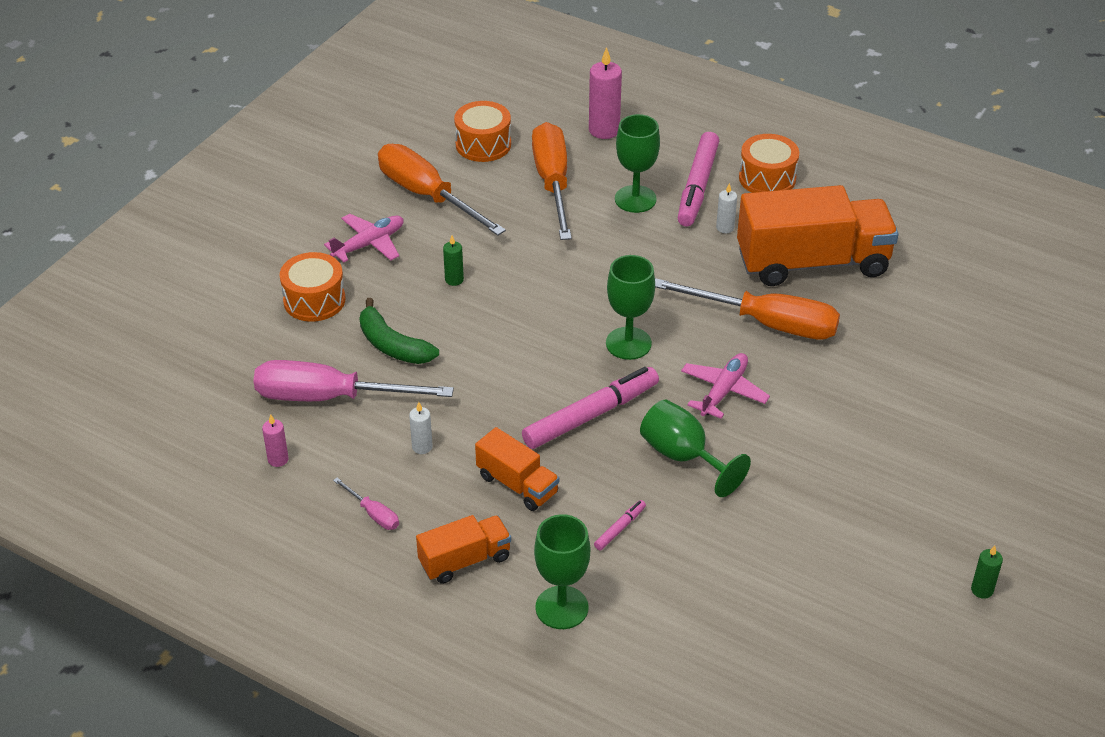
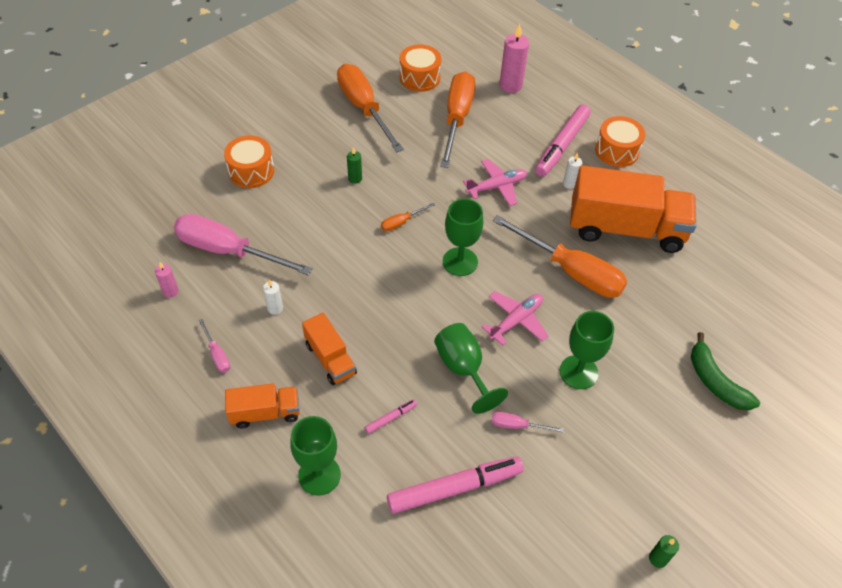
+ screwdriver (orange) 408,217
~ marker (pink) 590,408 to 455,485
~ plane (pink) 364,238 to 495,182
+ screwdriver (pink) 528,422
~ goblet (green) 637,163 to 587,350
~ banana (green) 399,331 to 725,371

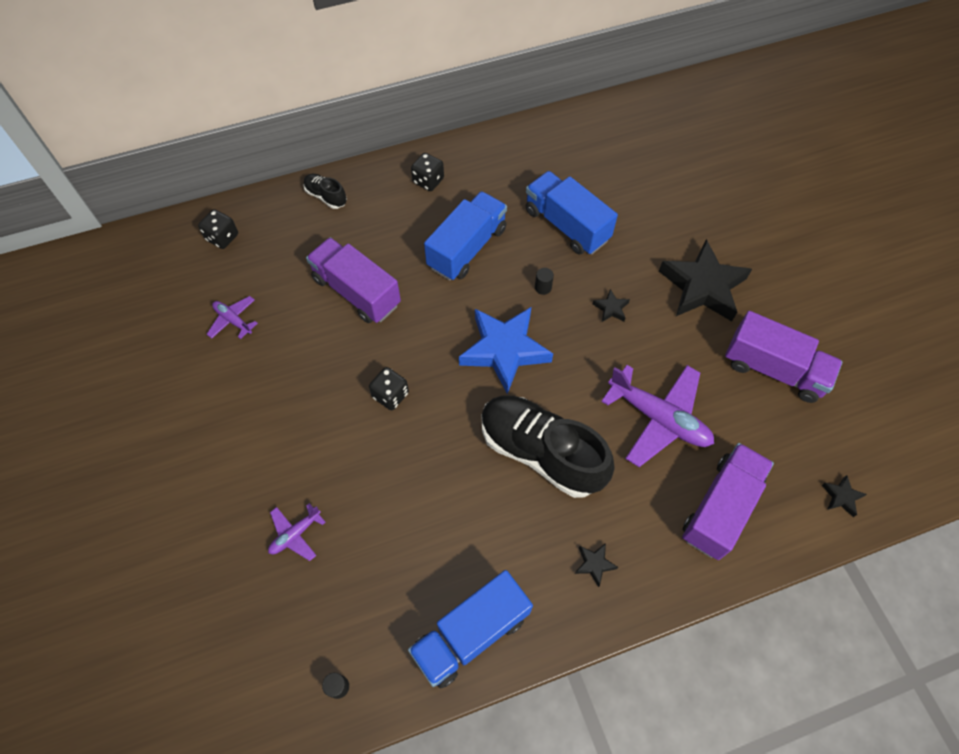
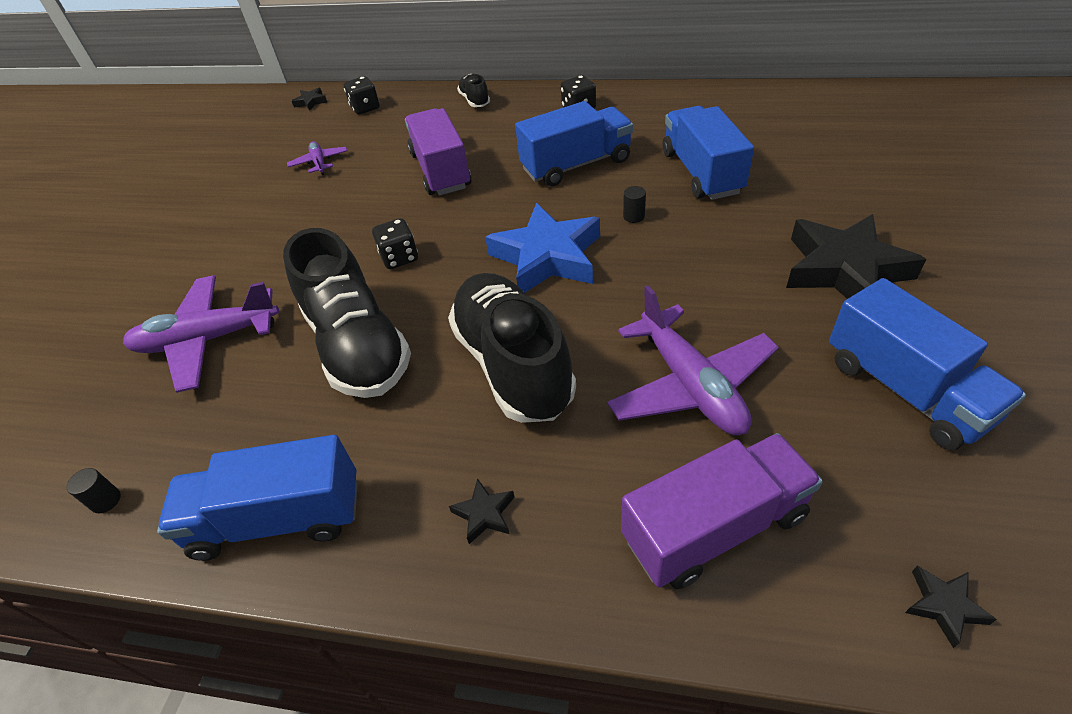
~ plane (purple) 297,532 = 201,334 x2.00
+ shoe (black) 347,313
~ star (black) 611,305 to 309,99
~ truck (purple) 784,357 to truck (blue) 927,364

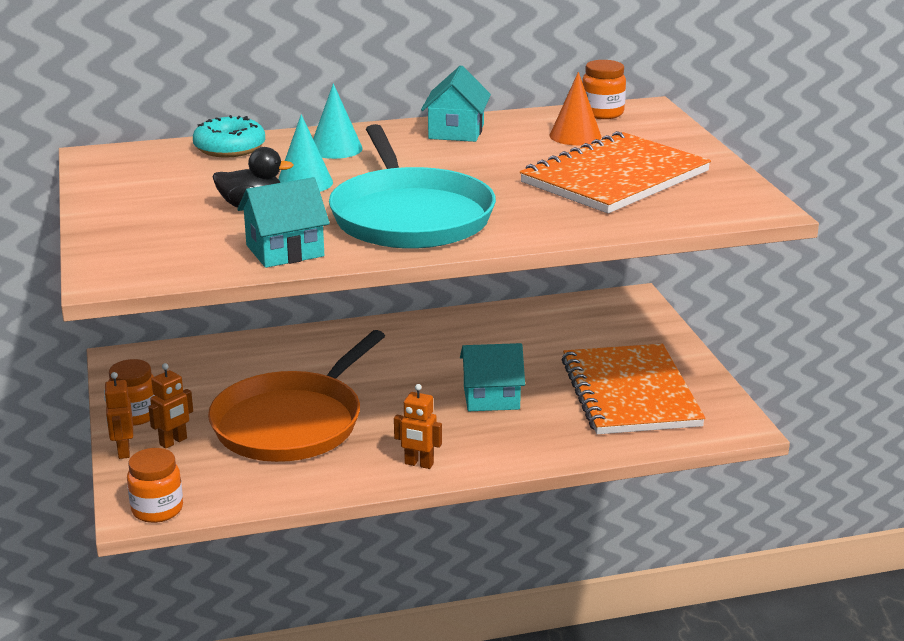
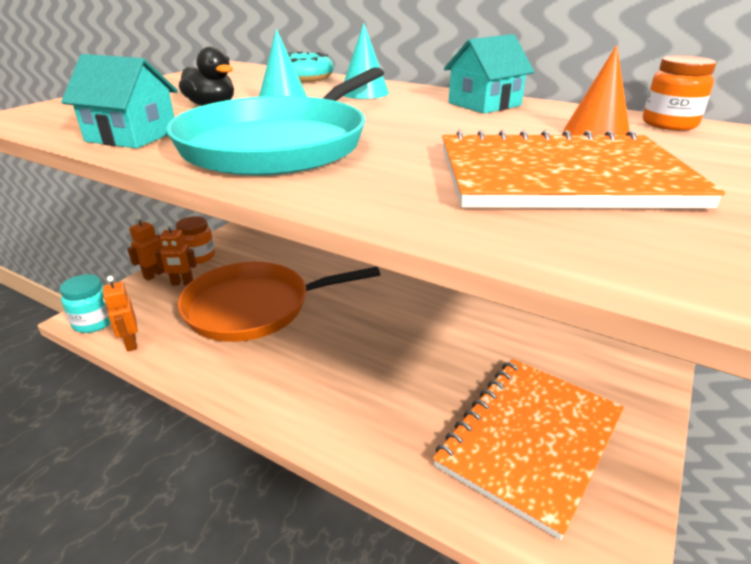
~ jar (orange) 155,485 to jar (turquoise) 85,303
~ robot (orange) 418,426 to 120,314
- house (turquoise) 492,377

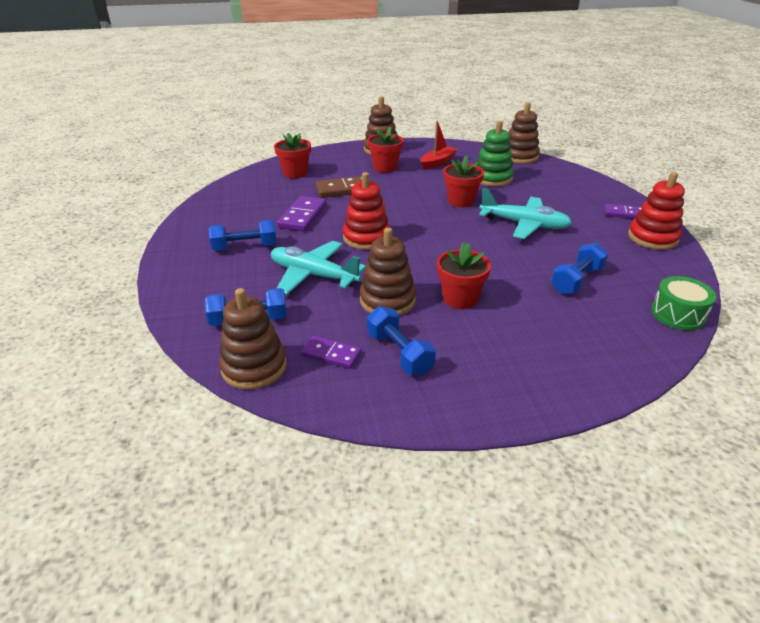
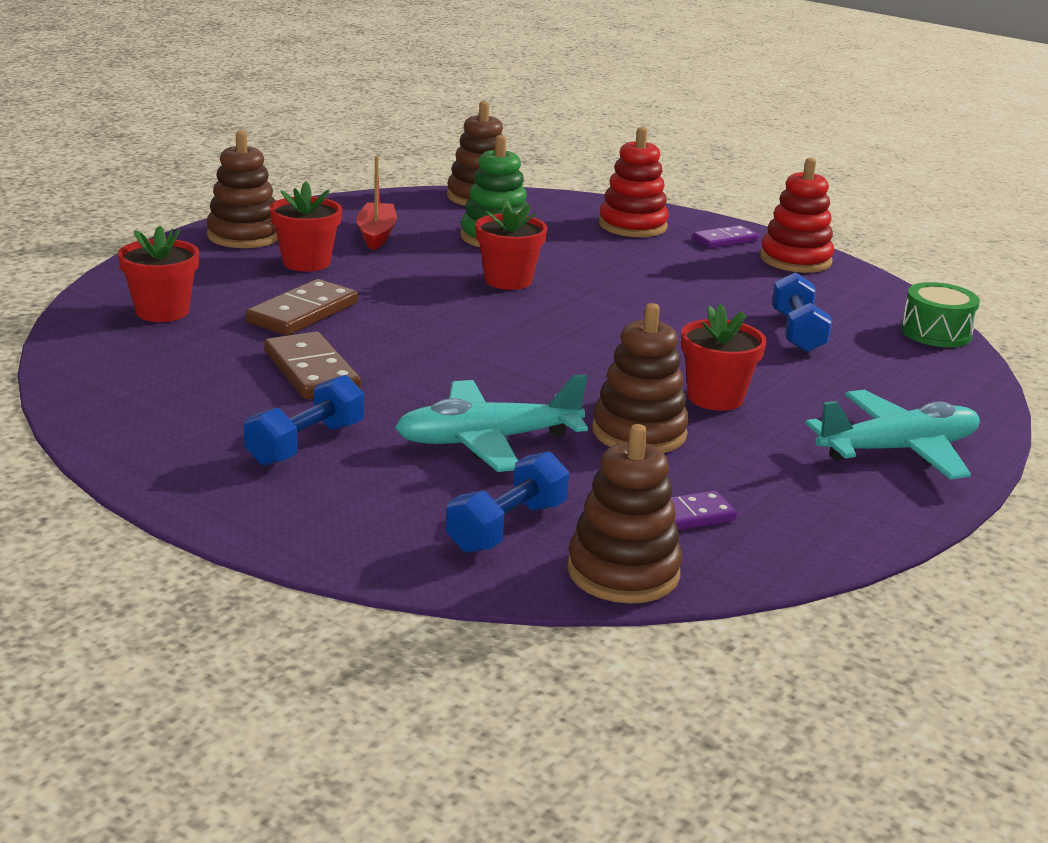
~ domino (purple) 302,214 to domino (brown) 312,365
~ stacking toy (red) 366,211 to 634,182
~ plane (turquoise) 525,213 to 892,435
- dumbbell (blue) 401,340

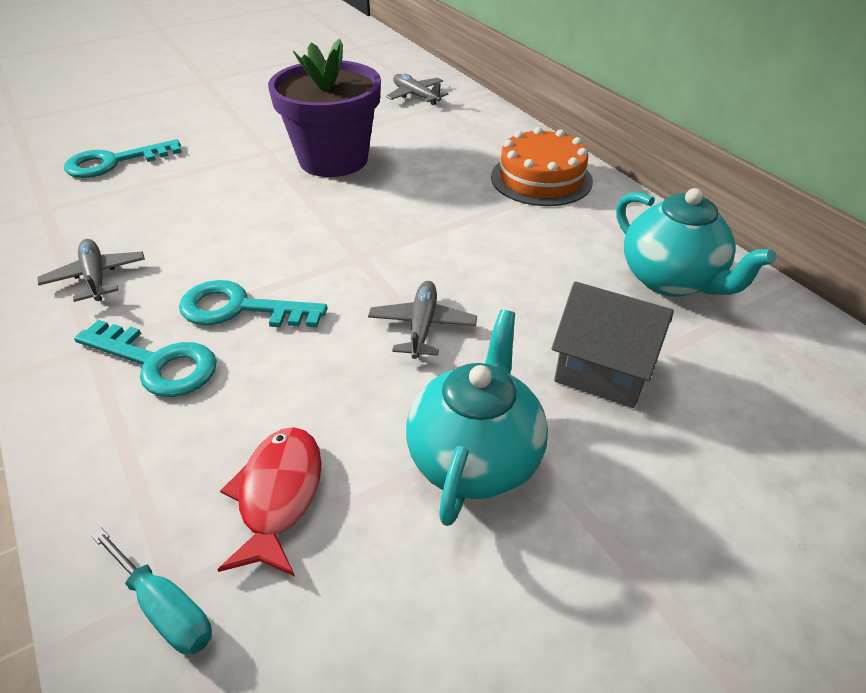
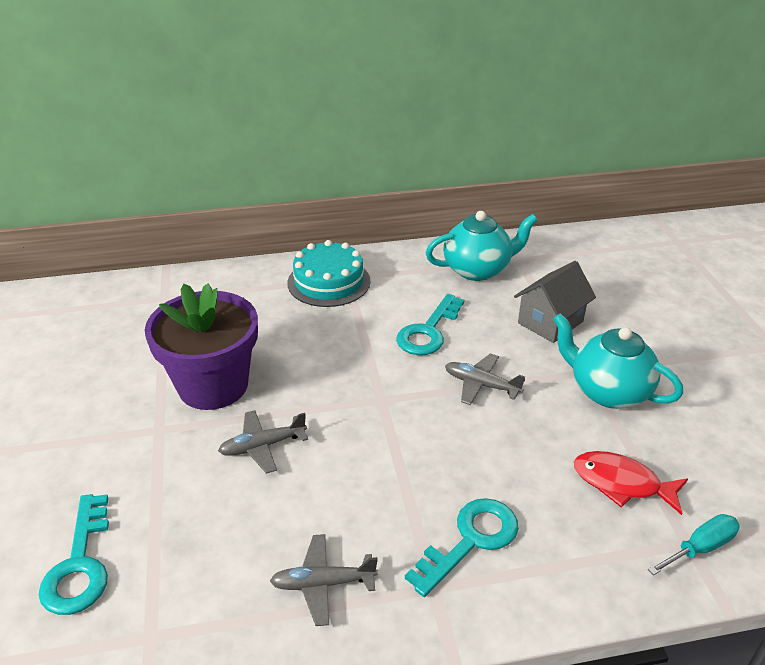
~ plane (grey) 417,89 to 263,442
~ cake (orange) 542,166 to cake (turquoise) 329,273
~ key (turquoise) 253,303 to 430,324

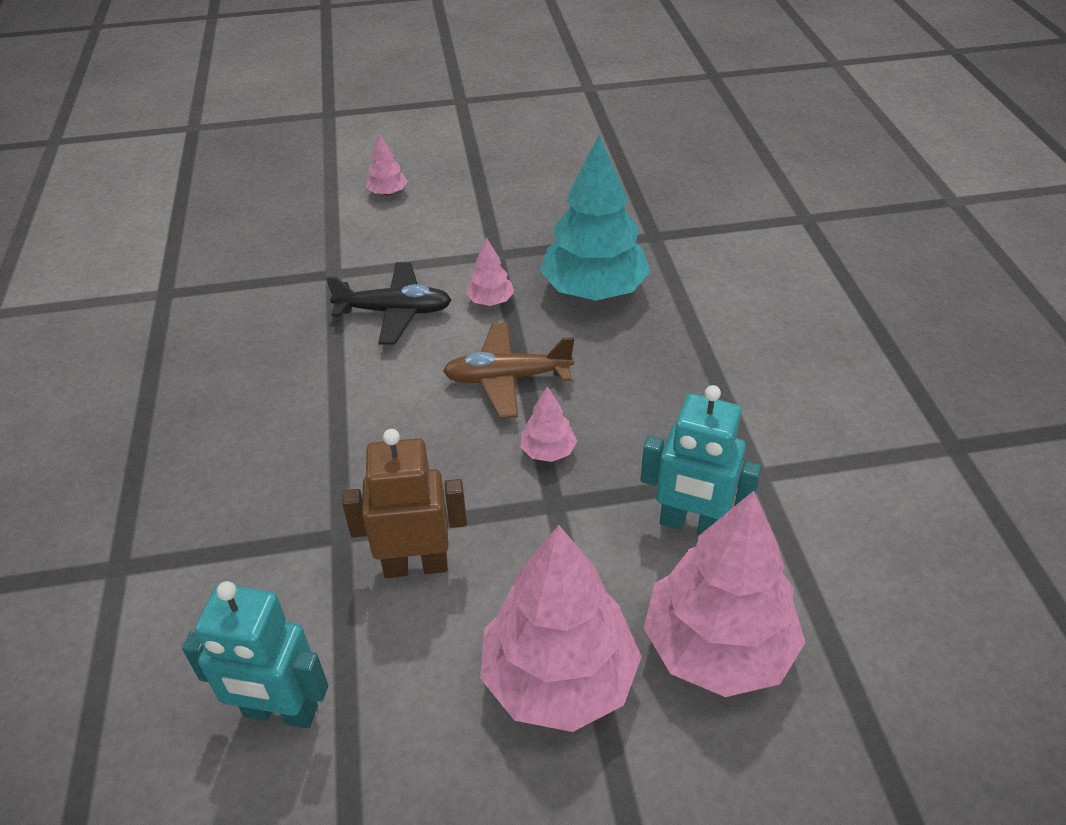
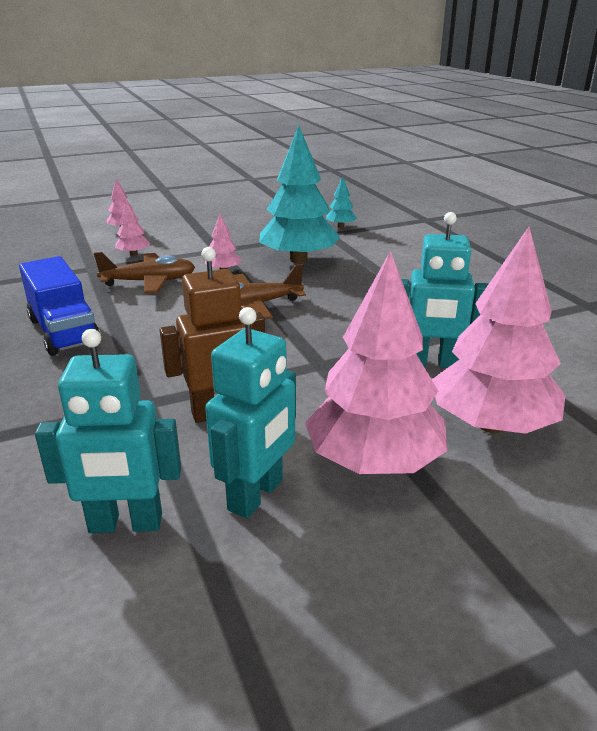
+ truck (blue) 60,306
~ plane (black) 388,303 to plane (brown) 144,273
~ tree (pink) 548,424 to 133,227
+ robot (turquoise) 250,412
+ tree (turquoise) 341,202

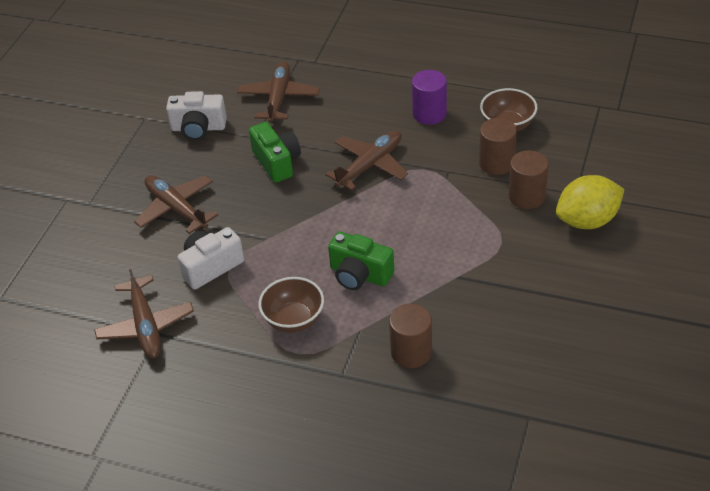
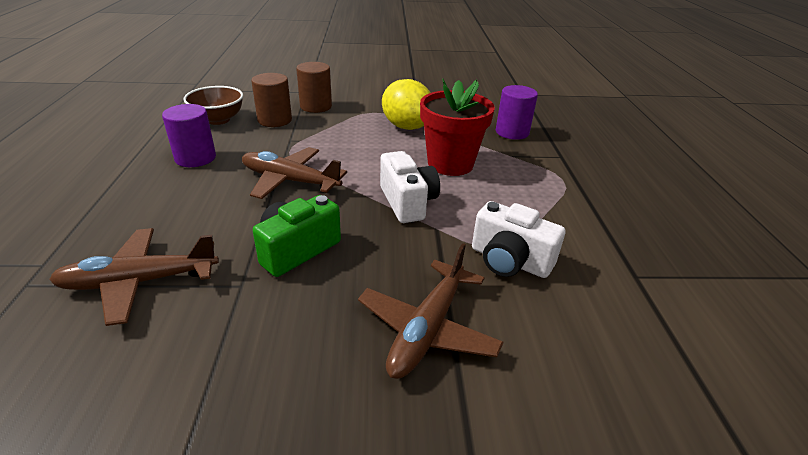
~ camera (white) 196,115 to 410,187
~ lemon (yellow) 590,202 to 406,104
~ camera (green) 361,261 to flower pot (red) 457,127
~ cylinder (brown) 410,336 to cylinder (purple) 517,112
- plane (brown) 144,311
- bowl (brown) 291,305

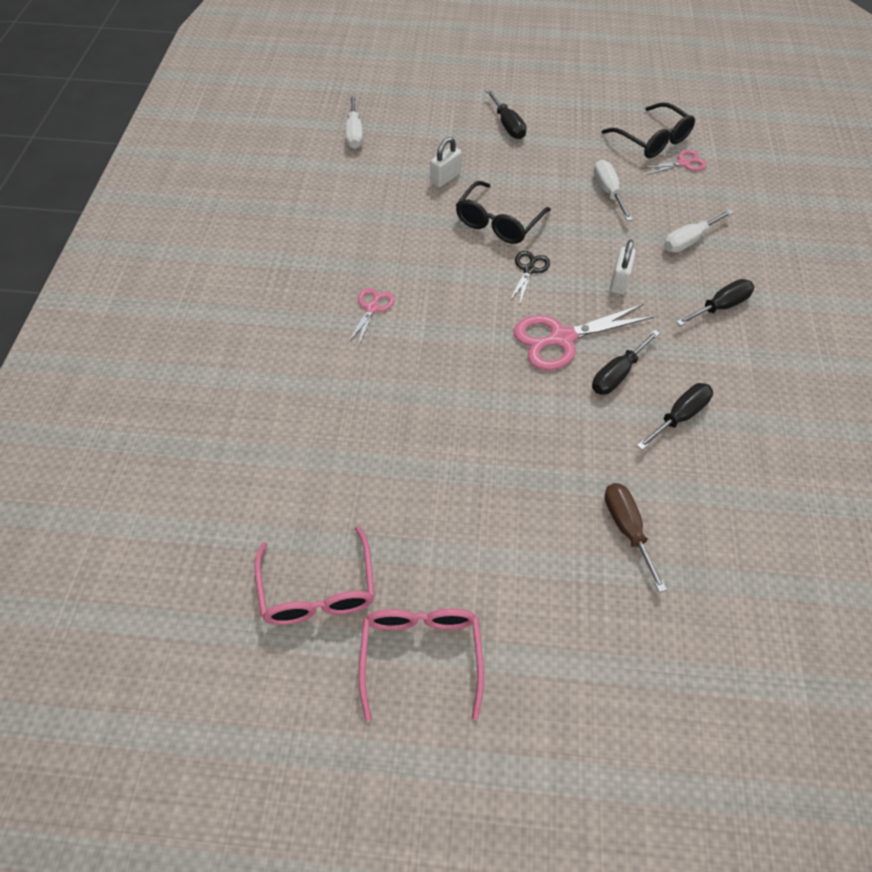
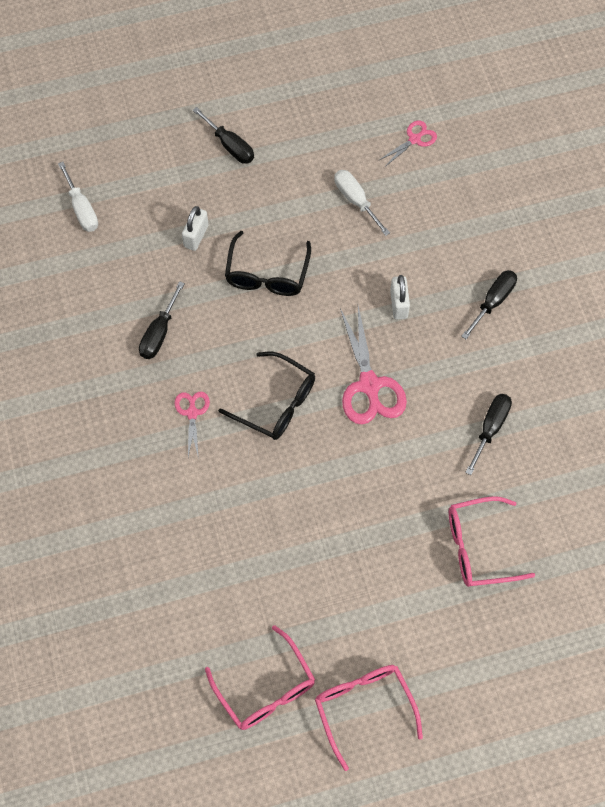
~ screwdriver (black) 626,362 to 162,320
~ glasses (black) 648,130 to 266,396
~ scissors (pink) 584,337 = 373,365 60 degrees counterclockwise
~ screwdriver (brown) 635,537 to glasses (pink) 492,541
- scissors (black) 529,278
- screwdriver (white) 699,231

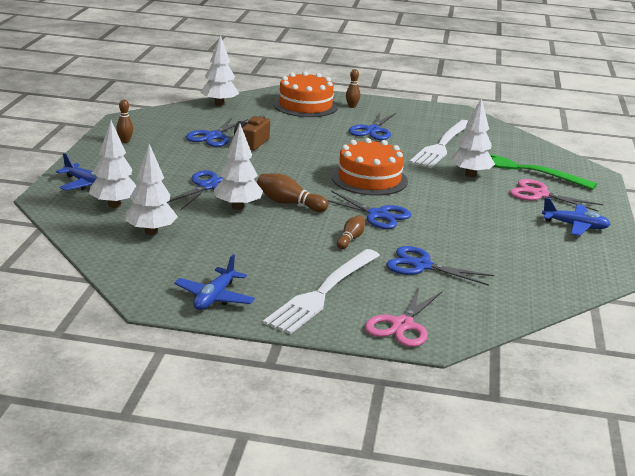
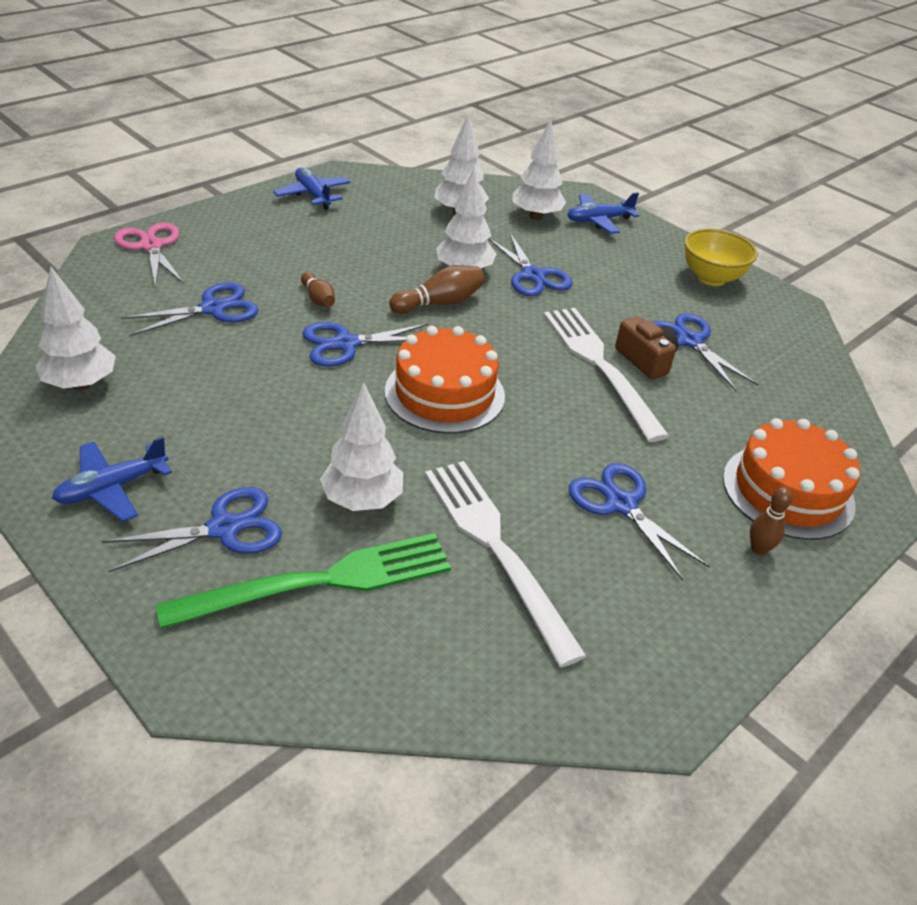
~ tree (white) 219,70 to 76,328
~ scissors (pink) 556,195 to scissors (blue) 192,529
~ fork (white) 321,291 to 606,375
~ bowling pin (brown) 125,121 to bowl (yellow) 721,257

